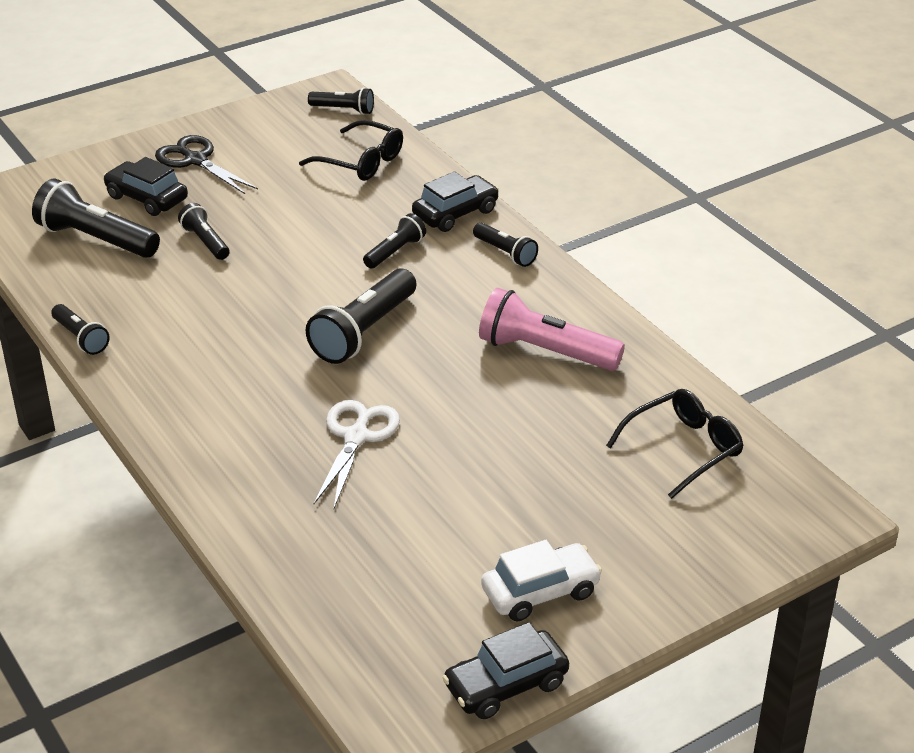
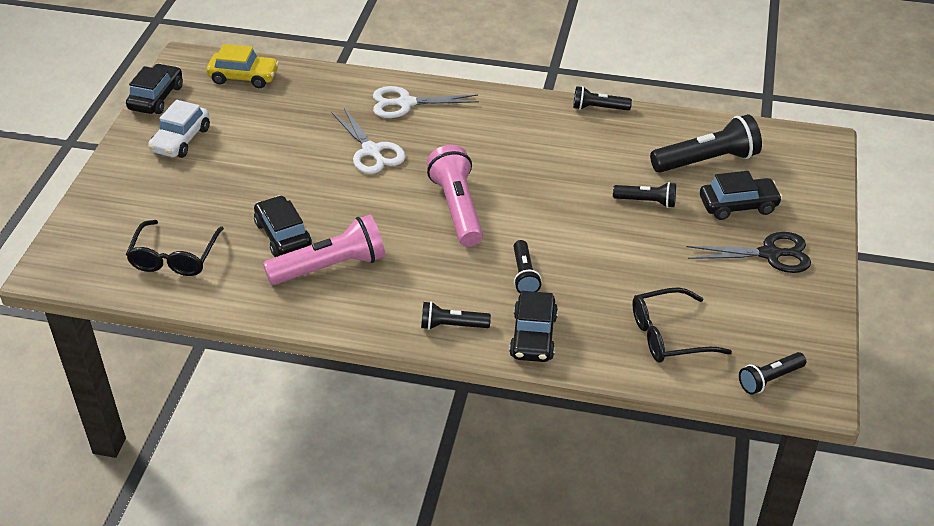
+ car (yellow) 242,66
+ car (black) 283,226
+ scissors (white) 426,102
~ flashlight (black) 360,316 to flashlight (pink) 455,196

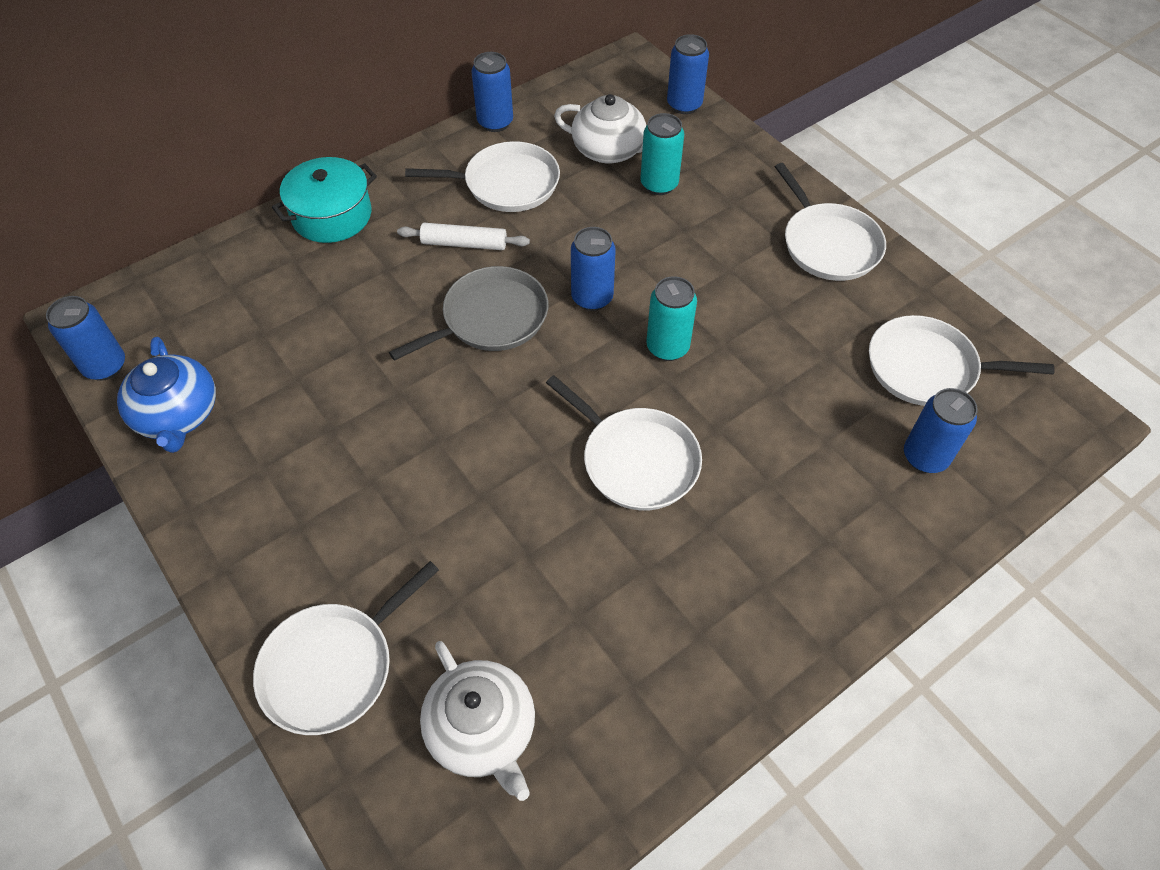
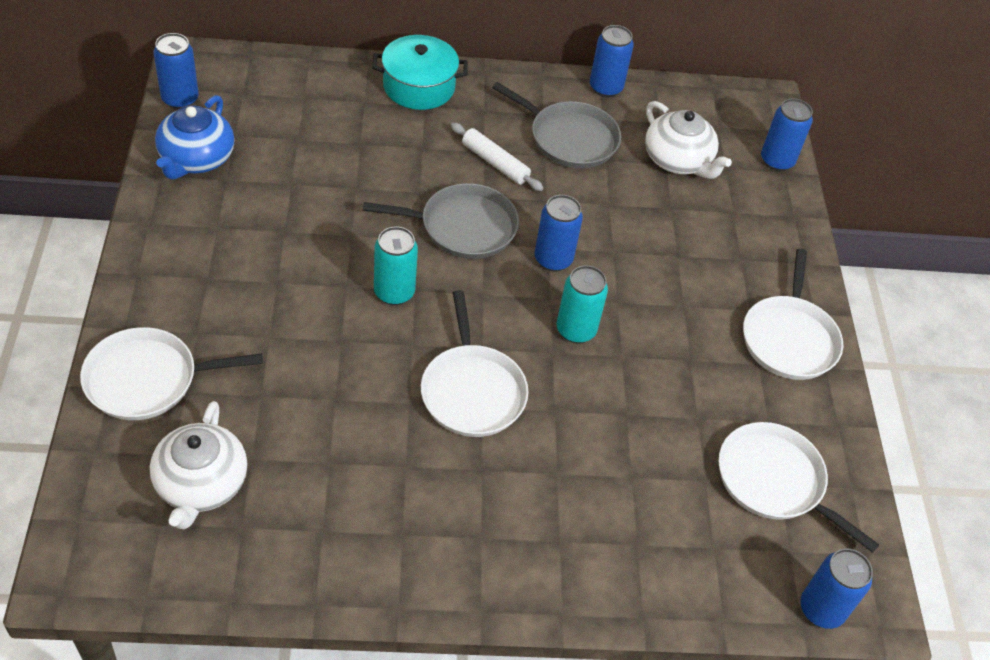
~ can (turquoise) 662,154 to 396,266
~ pan (white) 482,176 to pan (grey) 556,125
~ can (blue) 941,430 to 836,588

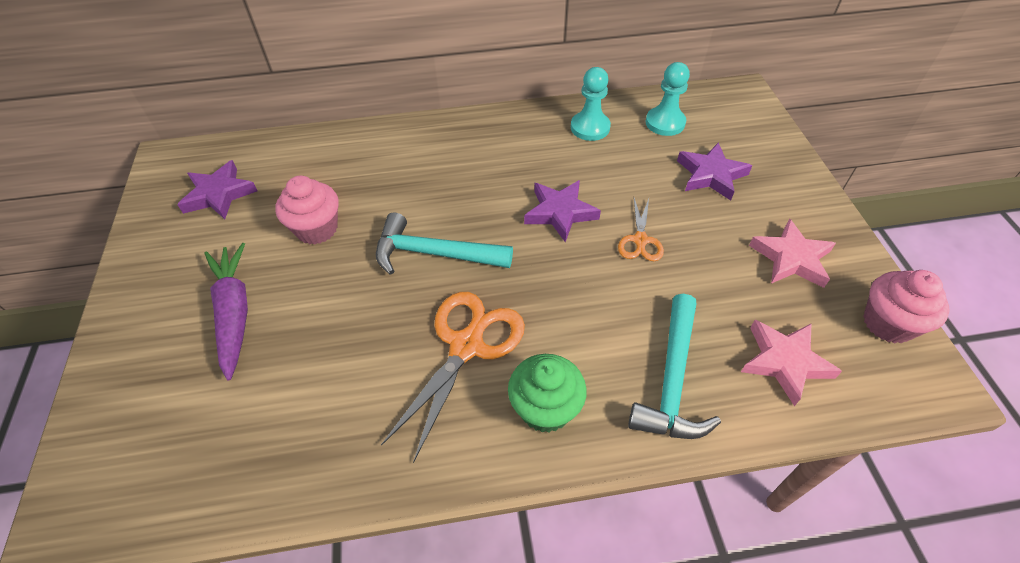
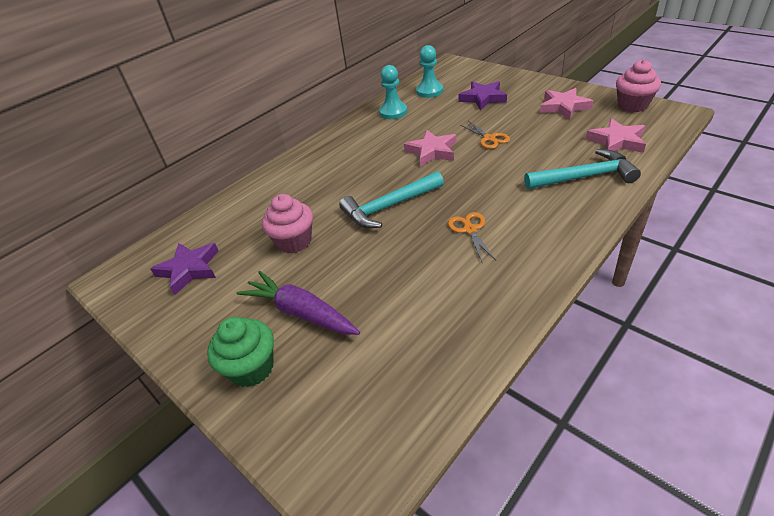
~ cupcake (green) 547,393 to 240,352
~ star (purple) 562,211 to star (pink) 430,148
~ scissors (orange) 453,377 = 472,237 x0.54
~ hammer (turquoise) 674,366 = 582,169 75 degrees counterclockwise

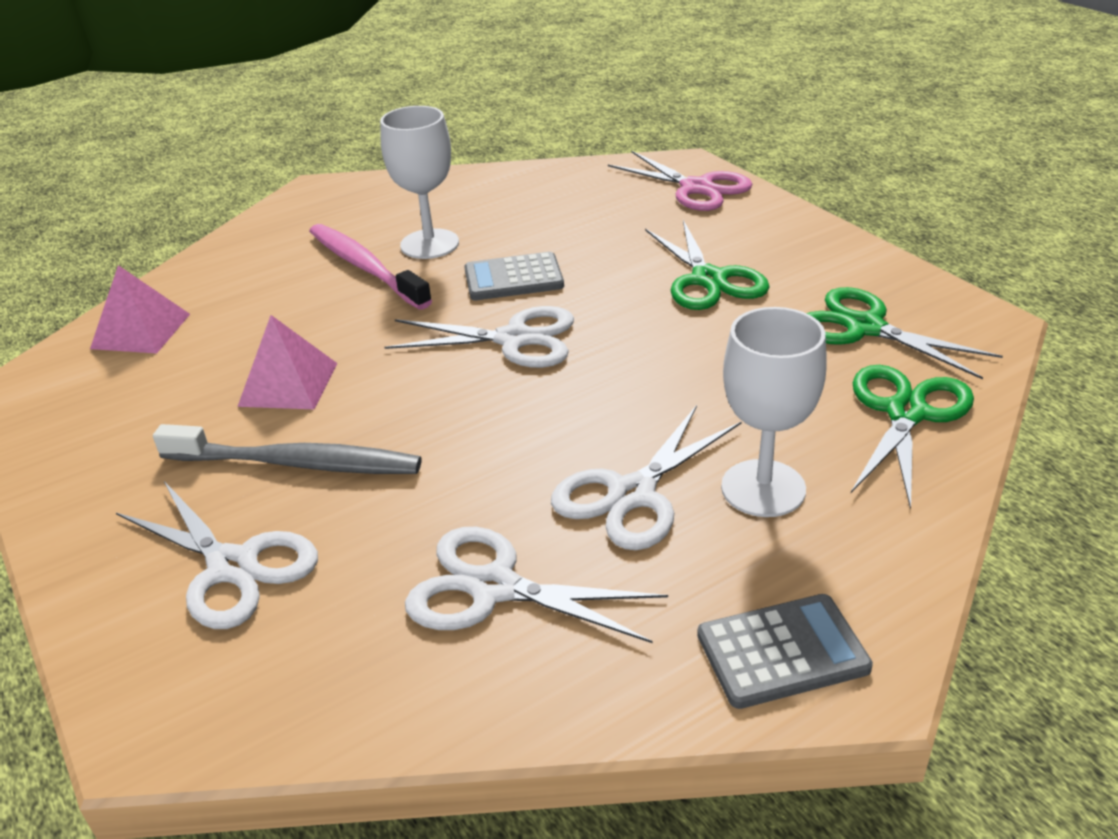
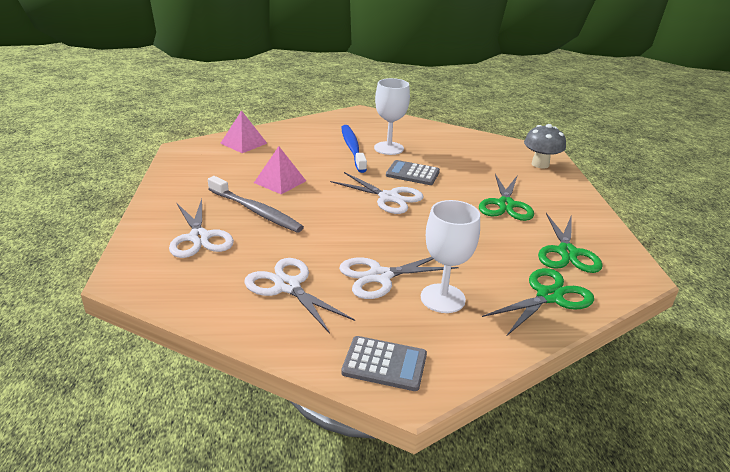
~ toothbrush (pink) 370,266 to toothbrush (blue) 354,149
~ scissors (pink) 680,181 to mushroom (grey) 545,146
~ scissors (green) 905,333 = 570,243 150 degrees counterclockwise

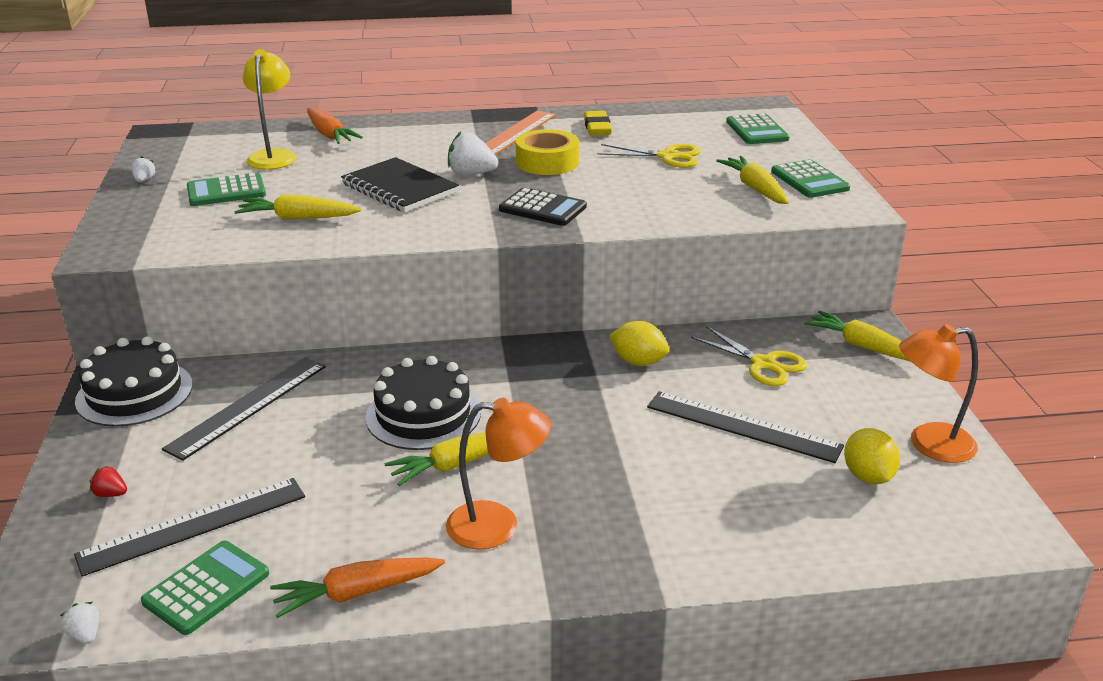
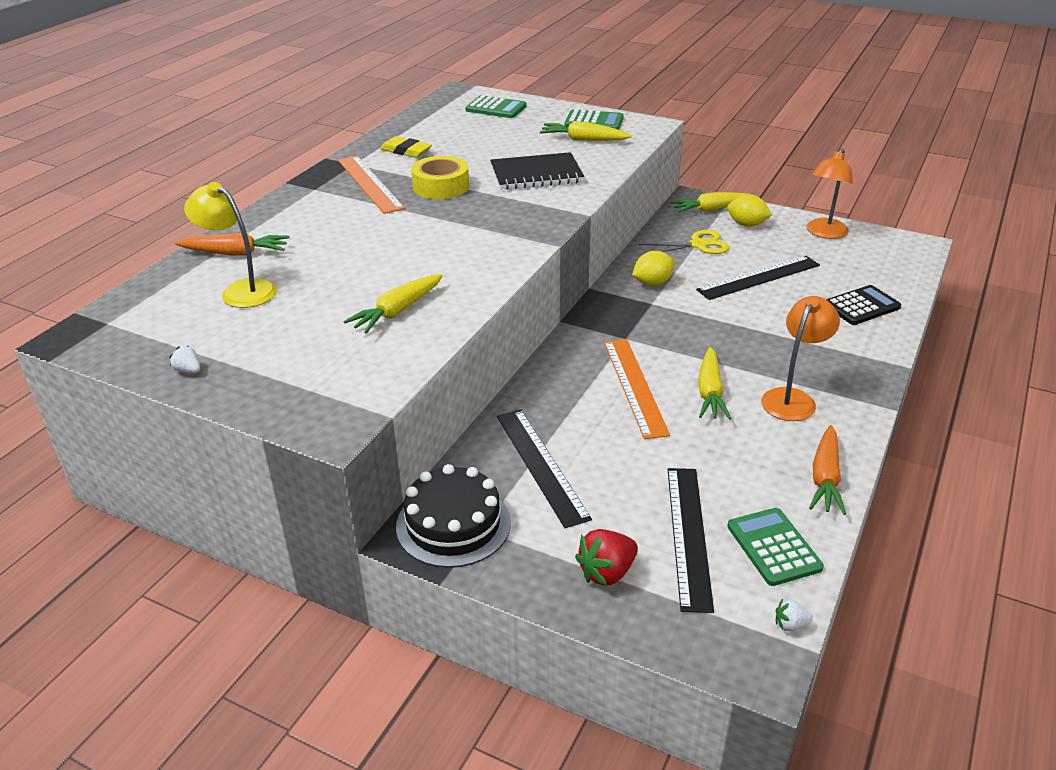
~ notebook (black) 400,184 to 537,171
~ strawberry (red) 108,481 = 606,558 x1.88
~ cake (black) 423,403 to ruler (orange) 637,389
~ lemon (yellow) 872,456 to 749,211
~ calculator (black) 543,206 to 863,305
- calculator (green) 226,189
- strawberry (white) 473,153
- scissors (yellow) 649,156

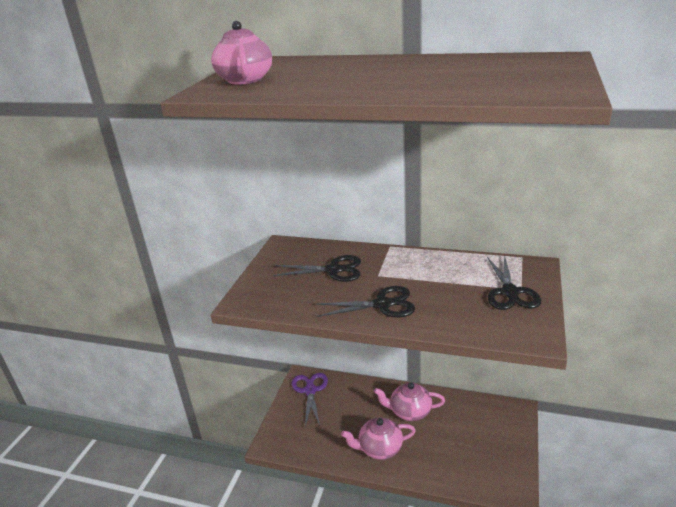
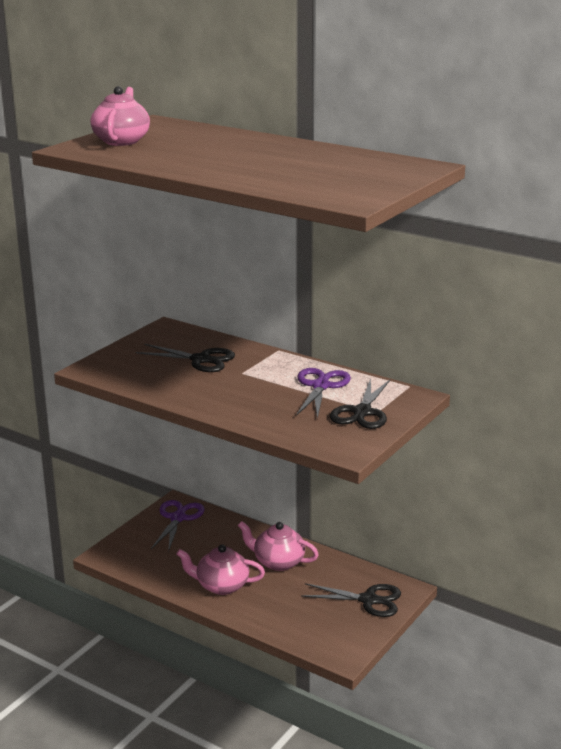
+ scissors (purple) 323,393
~ scissors (black) 365,301 to 351,600

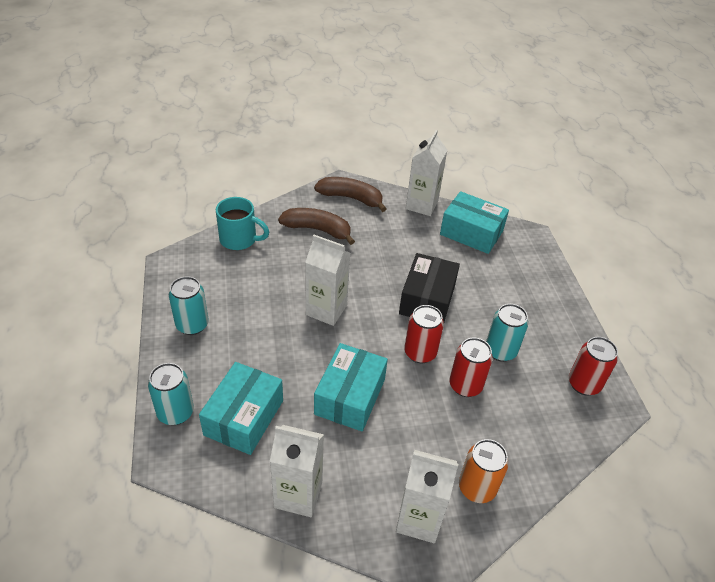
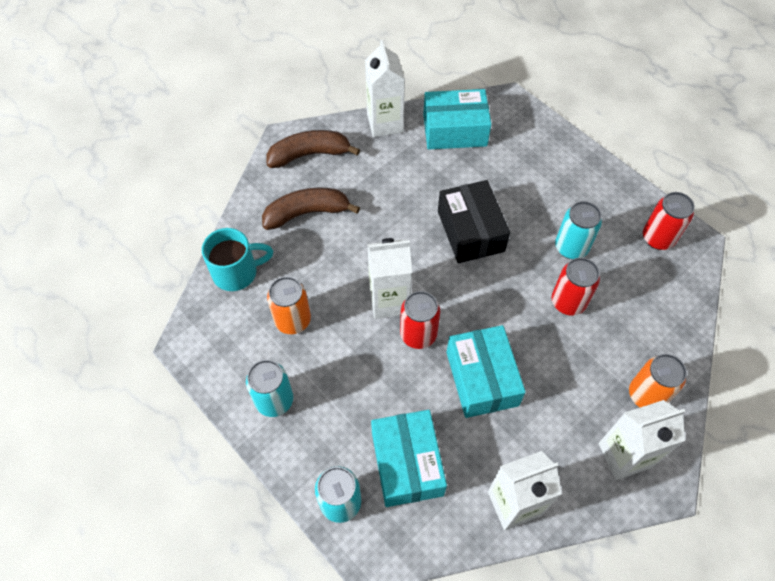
+ can (orange) 289,305
~ can (red) 424,334 to 420,320

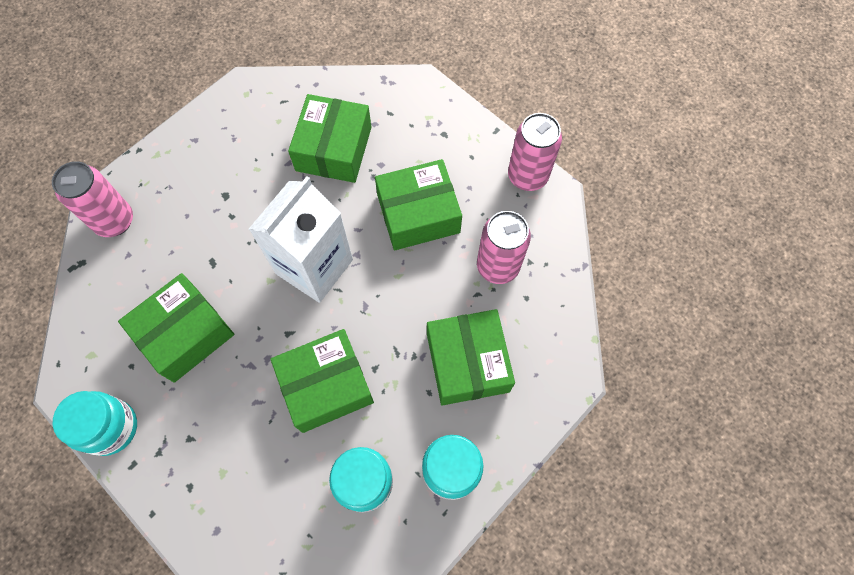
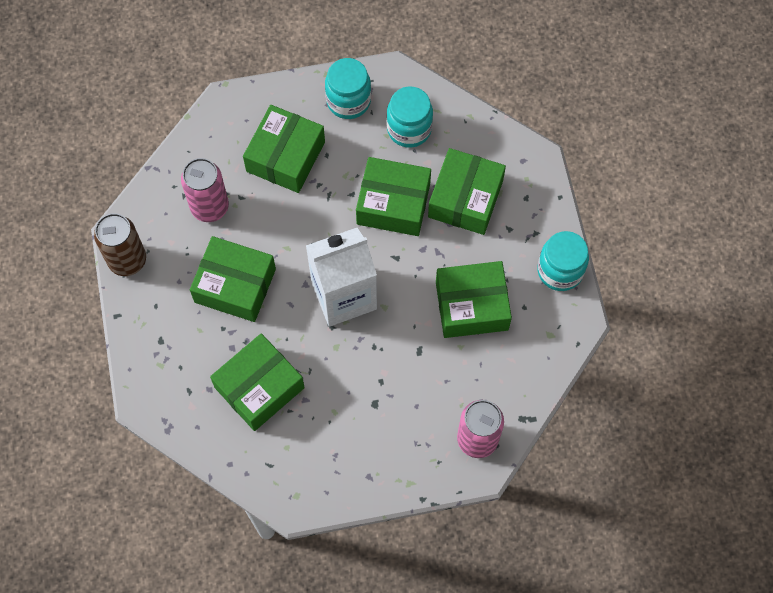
~ can (pink) 535,152 to can (brown) 120,244
+ box (green) 467,191

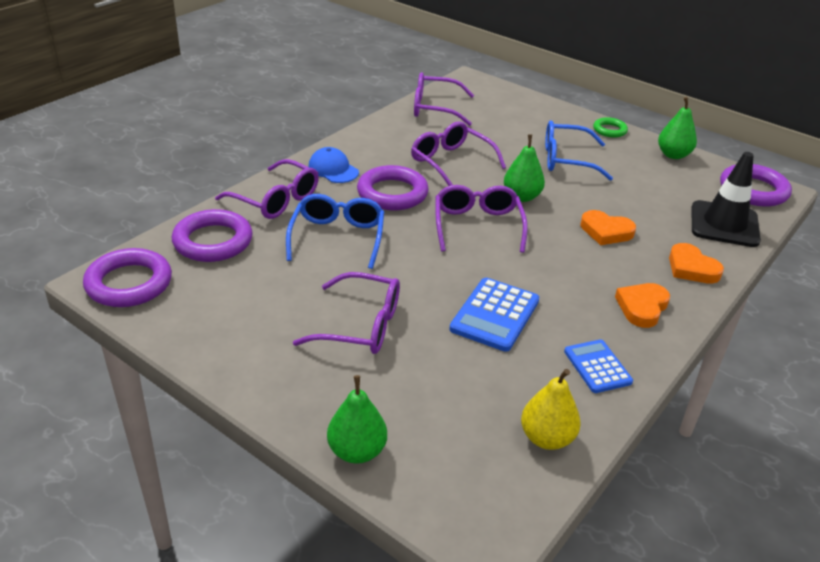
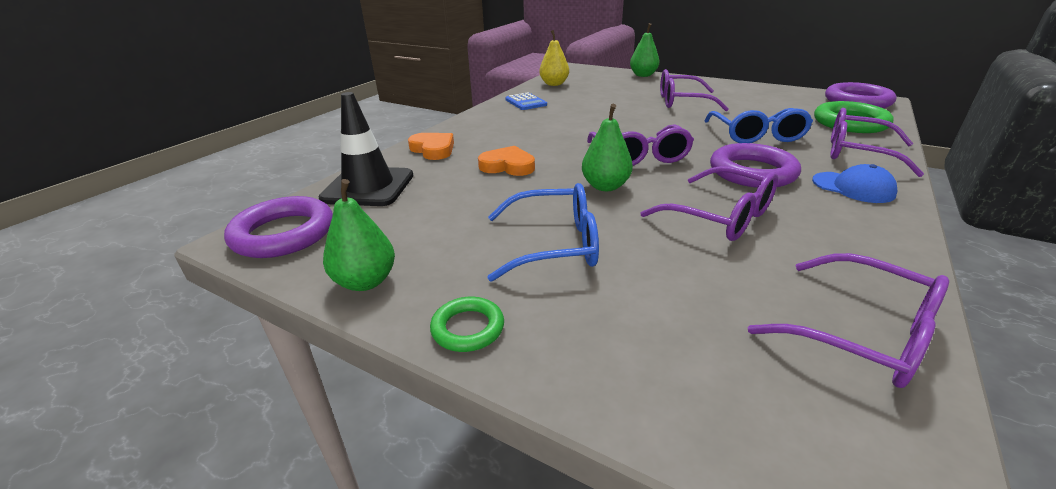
~ glasses (purple) 444,99 = 848,320 45 degrees clockwise
~ ring (purple) 212,235 to ring (green) 854,117
- calculator (blue) 494,315
- heart (orange) 642,305

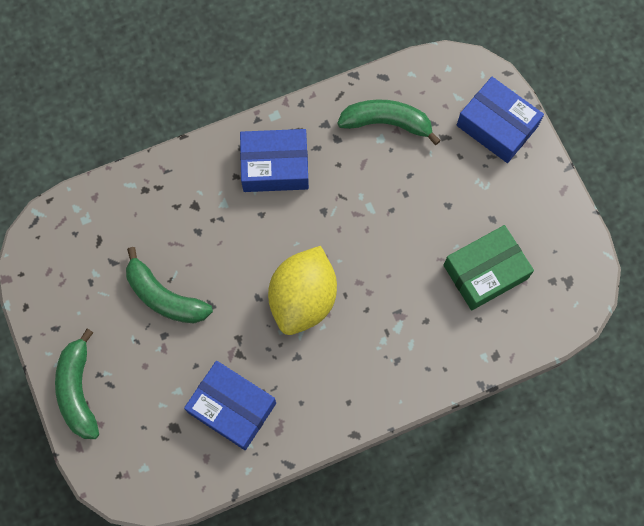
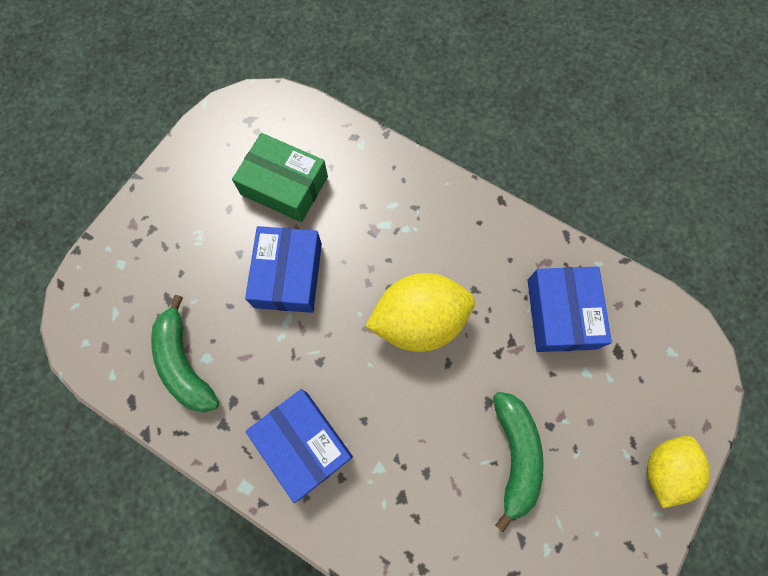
~ box (blue) 500,120 to 283,269
~ banana (green) 77,384 to lemon (yellow) 678,472

